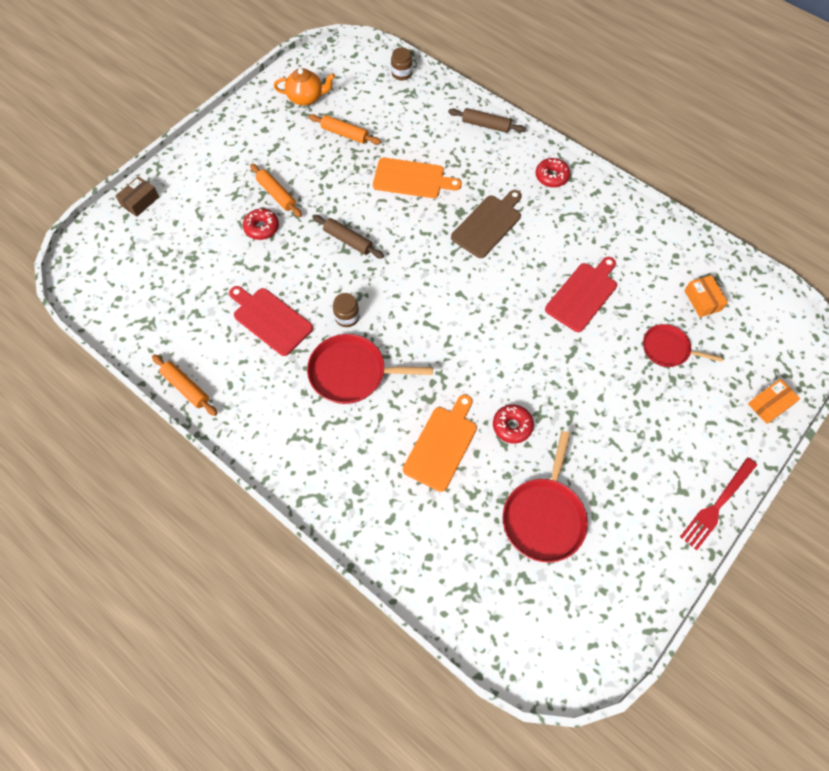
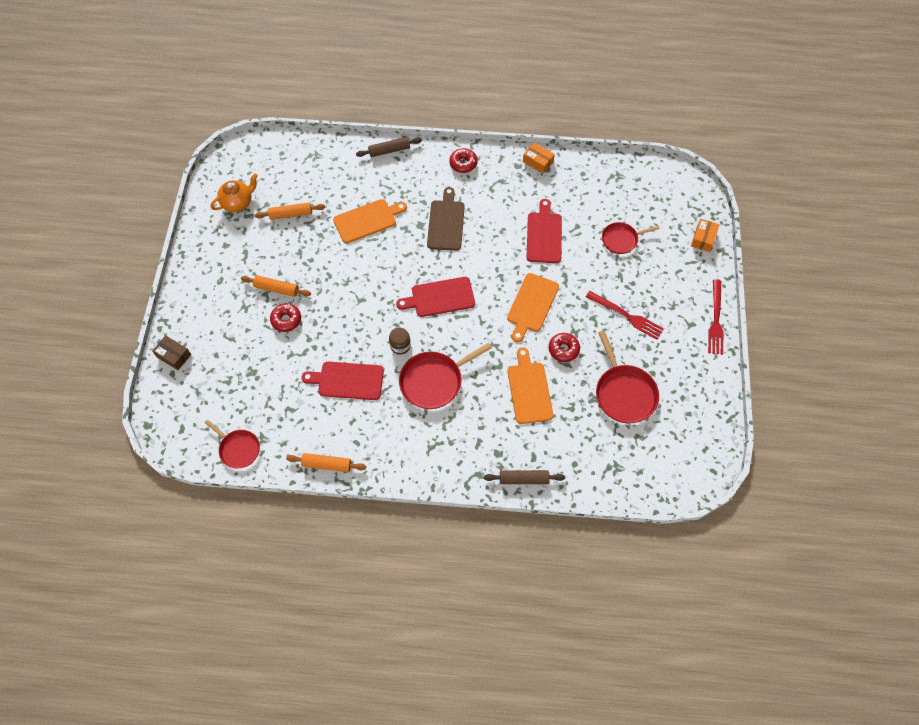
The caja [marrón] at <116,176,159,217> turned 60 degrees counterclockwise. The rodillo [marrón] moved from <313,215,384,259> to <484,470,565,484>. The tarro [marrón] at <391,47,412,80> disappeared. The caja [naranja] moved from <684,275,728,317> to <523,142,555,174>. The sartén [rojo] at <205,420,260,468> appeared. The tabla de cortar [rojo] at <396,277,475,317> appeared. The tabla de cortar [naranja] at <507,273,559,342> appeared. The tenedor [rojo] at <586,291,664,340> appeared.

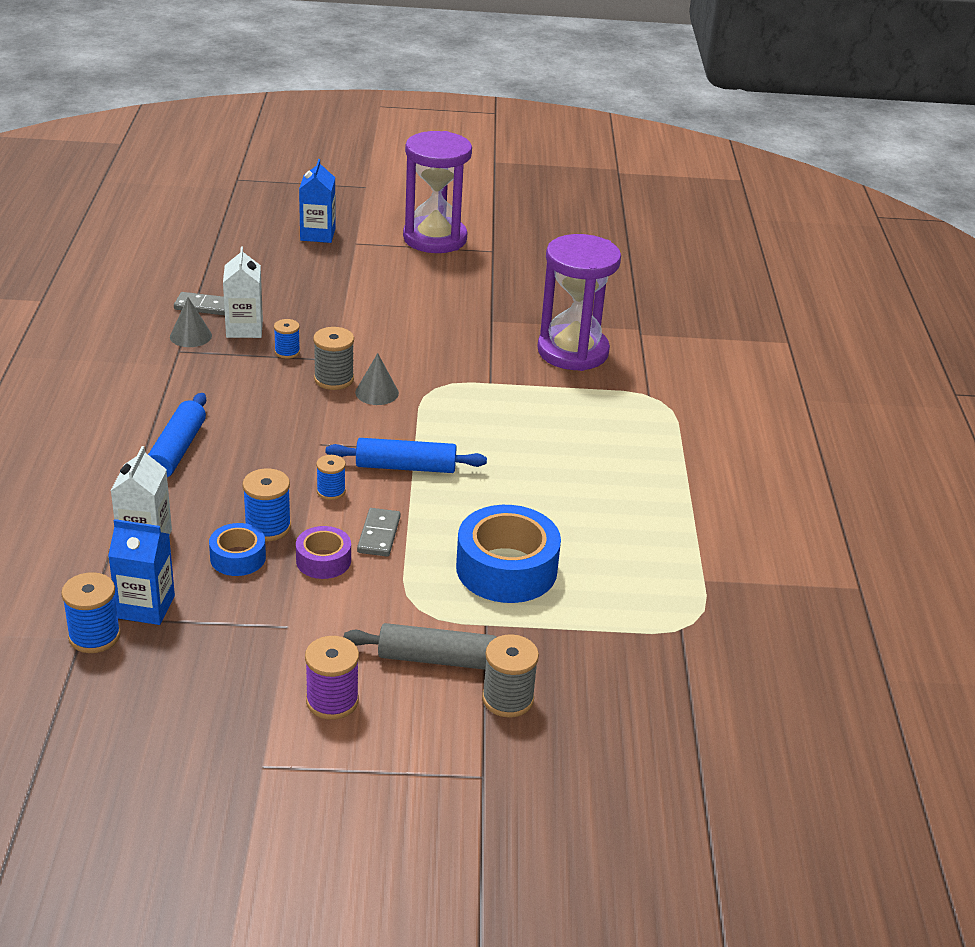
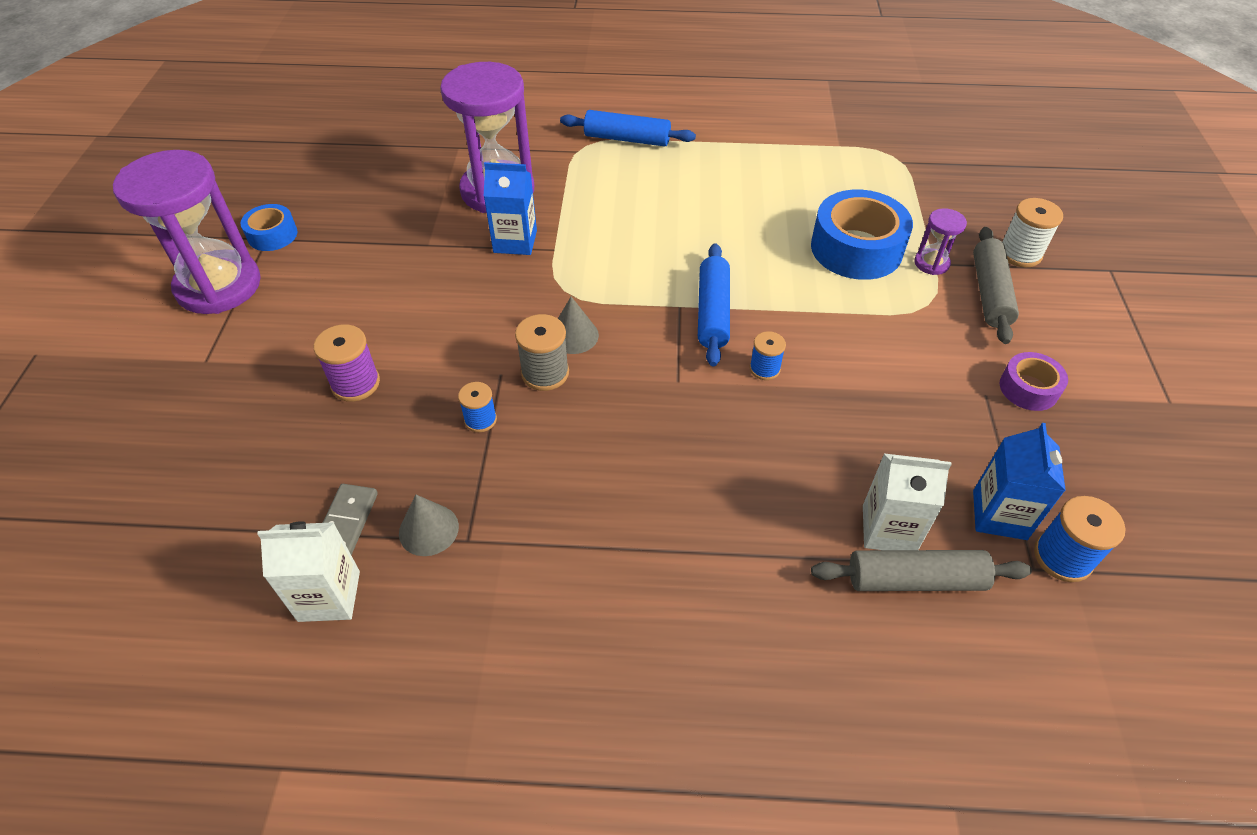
The rodillo [azul] moved from <148,393,206,477> to <560,110,696,146>. The cinta adhesiva [azul] moved from <209,523,266,576> to <240,204,297,251>. The cartón de leche [blanco] moved from <223,247,263,338> to <257,521,360,622>. The carrete [azul] at <242,468,291,541> disappeared. The cinta adhesiva [morado] moved from <296,526,351,579> to <1000,352,1068,411>. The cartón de leche [azul] moved from <299,159,336,243> to <484,162,537,255>. The carrete [morado] moved from <305,636,359,720> to <314,324,380,402>. The ficha de dominó [gris] at <357,508,401,556> disappeared. The carrete [gris] at <482,634,539,718> became the carrete [blanco] at <1002,198,1063,267>. The rodillo [gris] at <811,550,1032,591> appeared. The reloj de arena [morado] at <914,208,967,275> appeared.

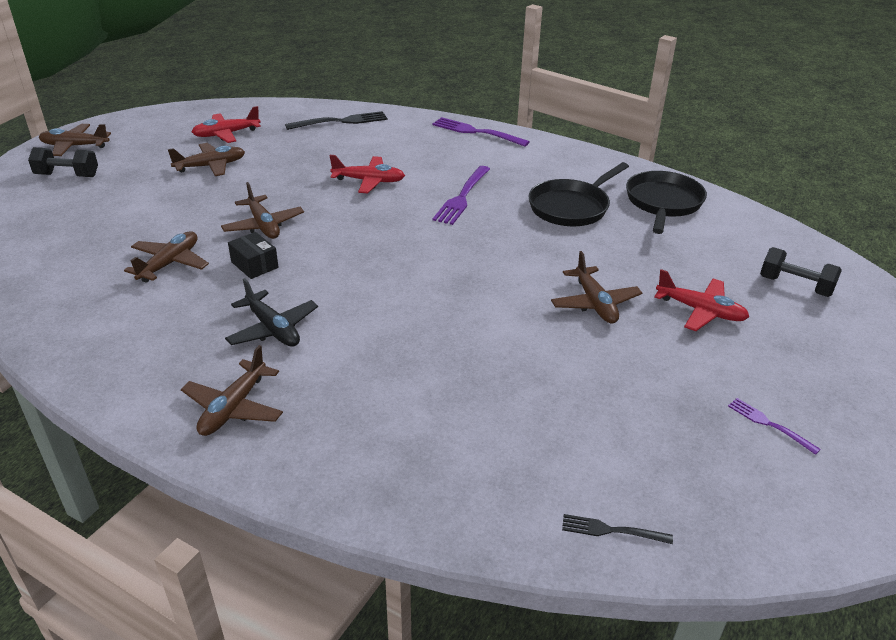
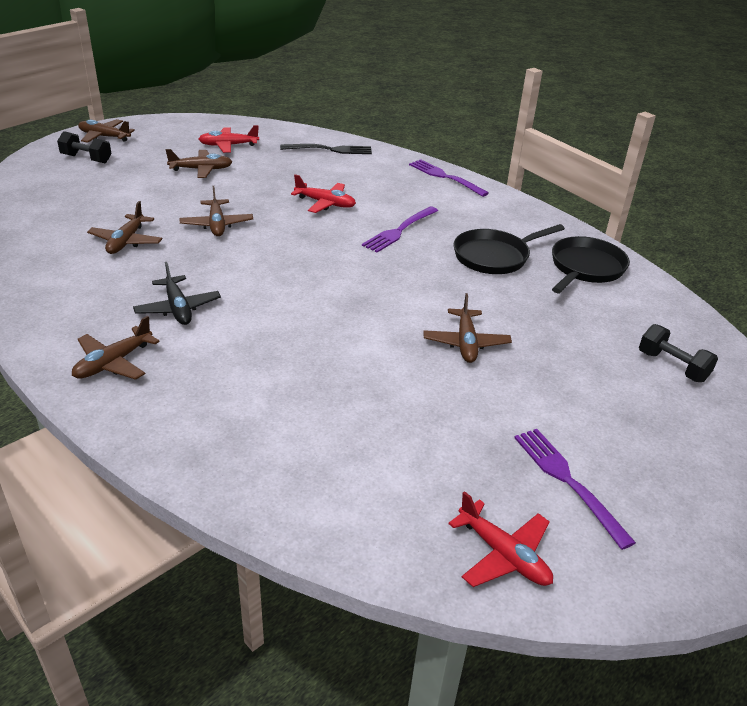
The avión [marrón] at <124,231,209,283> turned 150 degrees clockwise. The caja [negro] at <228,232,279,279> disappeared. The tenedor [negro] at <562,514,673,544> disappeared. The avión [rojo] moved from <654,269,749,331> to <448,491,553,587>. The tenedor [morado] at <728,398,821,455> changed to 1.81 times the size.

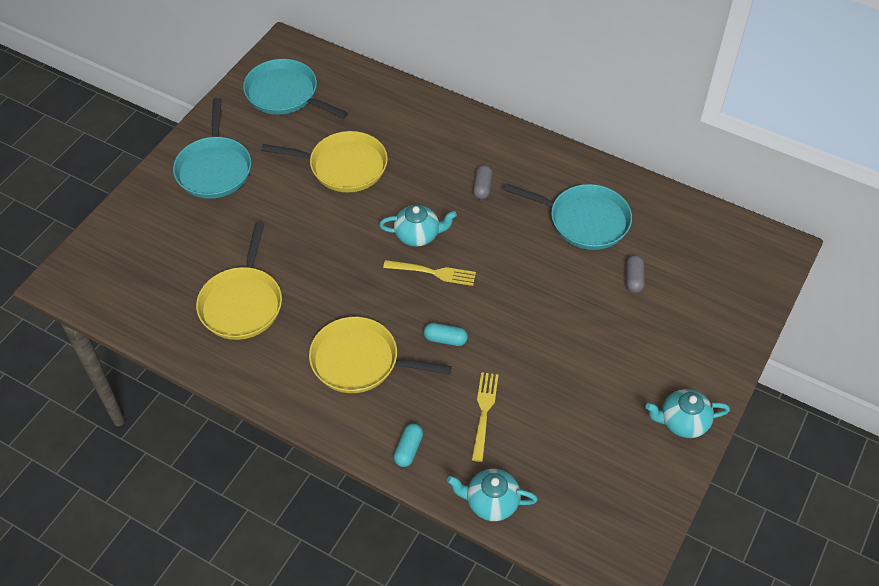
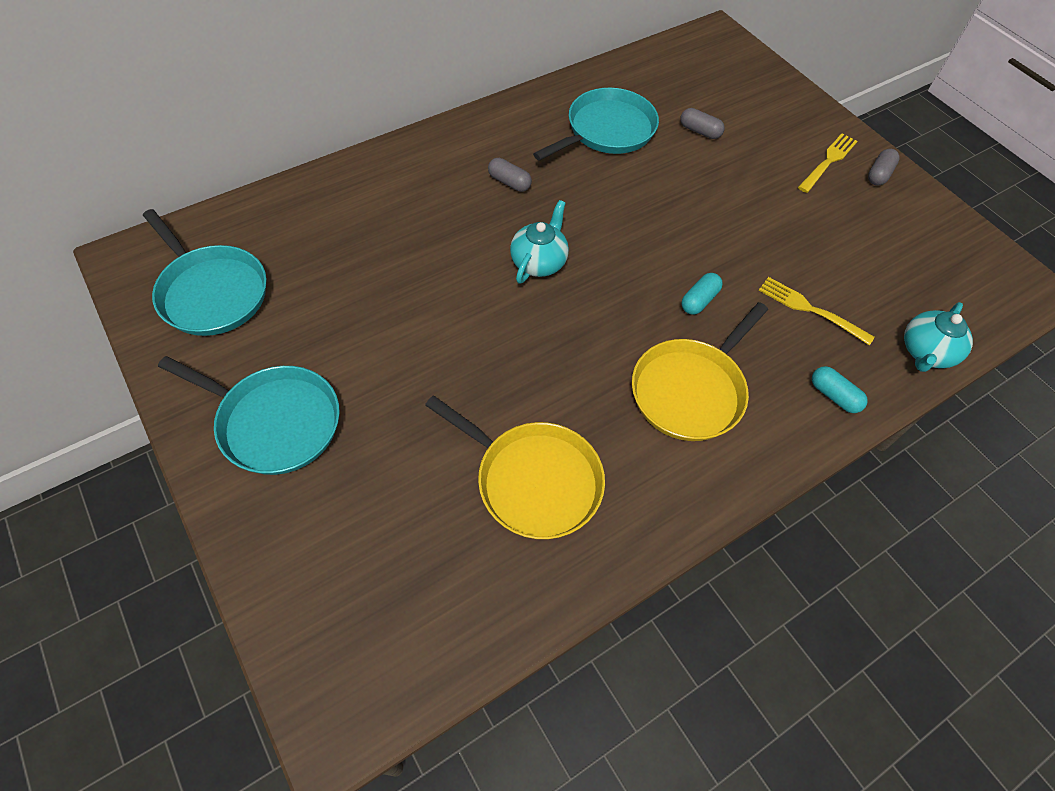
The sartén [turquesa] at <243,59,348,119> turned 105 degrees counterclockwise. The sartén [amarillo] at <261,131,388,192> disappeared. The tenedor [amarillo] moved from <383,260,476,286> to <798,134,858,193>. The tetera [turquesa] at <645,389,730,438> was replaced by the cápsula [gris] at <868,149,900,185>.

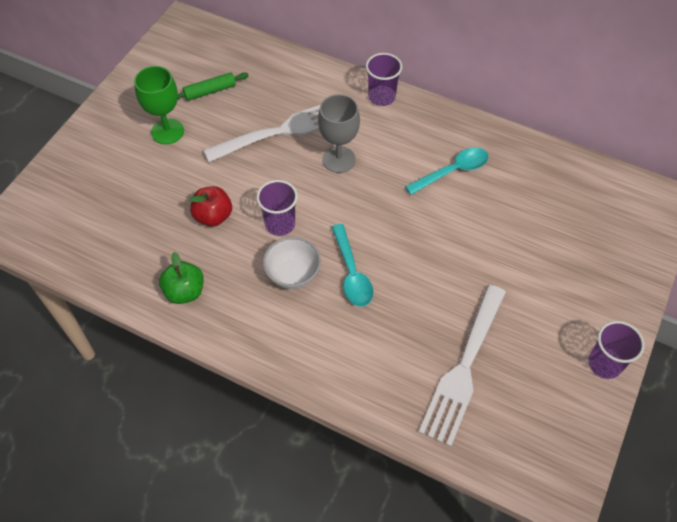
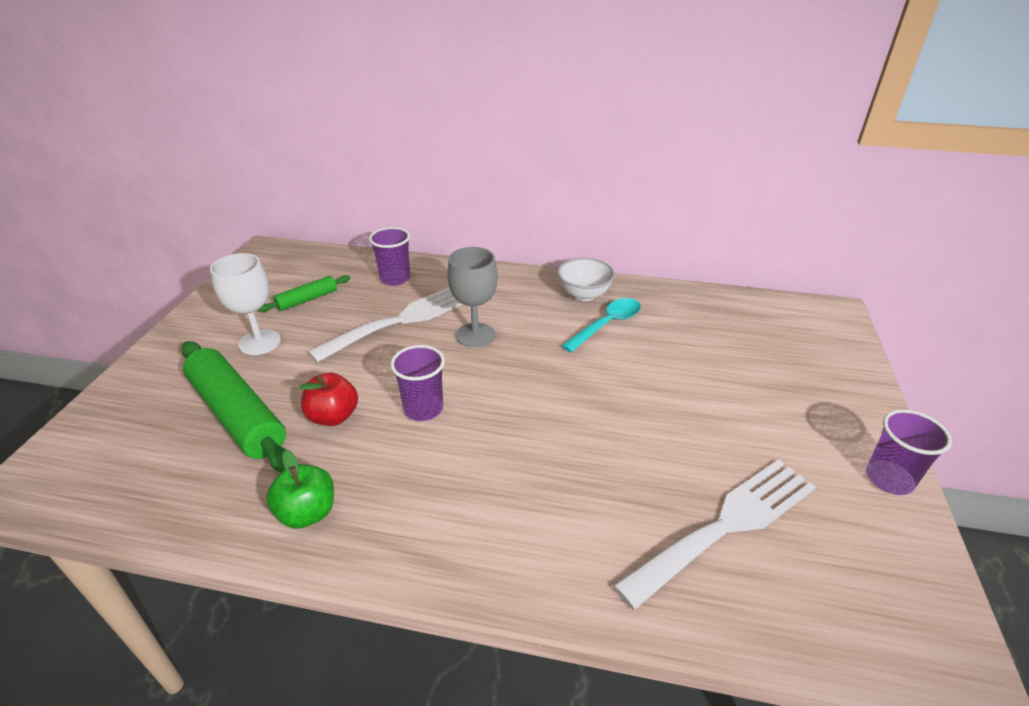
The copa [verde] at <134,66,184,144> became the copa [blanco] at <210,253,281,355>. The cuenco [blanco] moved from <263,237,321,289> to <557,258,615,301>. The cuchara [turquesa] at <332,224,373,306> disappeared. The vaso [morado] moved from <366,53,402,106> to <369,227,410,286>. The tenedor [blanco] at <419,285,506,447> turned 135 degrees counterclockwise. The rodillo [verde] at <181,341,286,472> appeared.

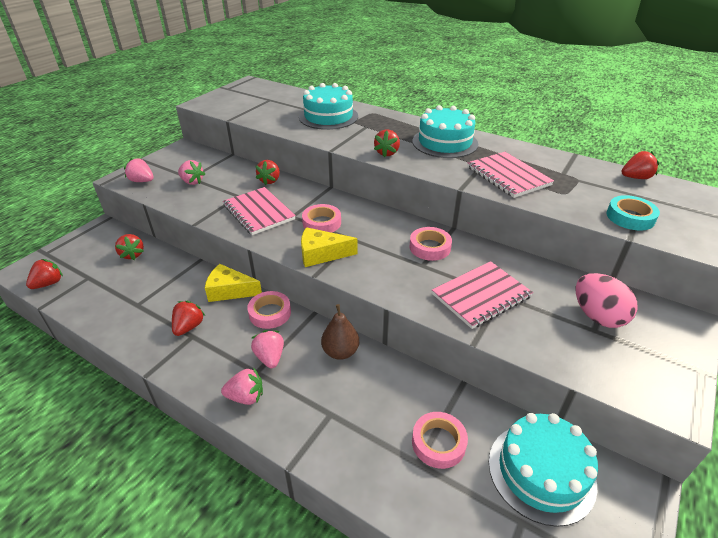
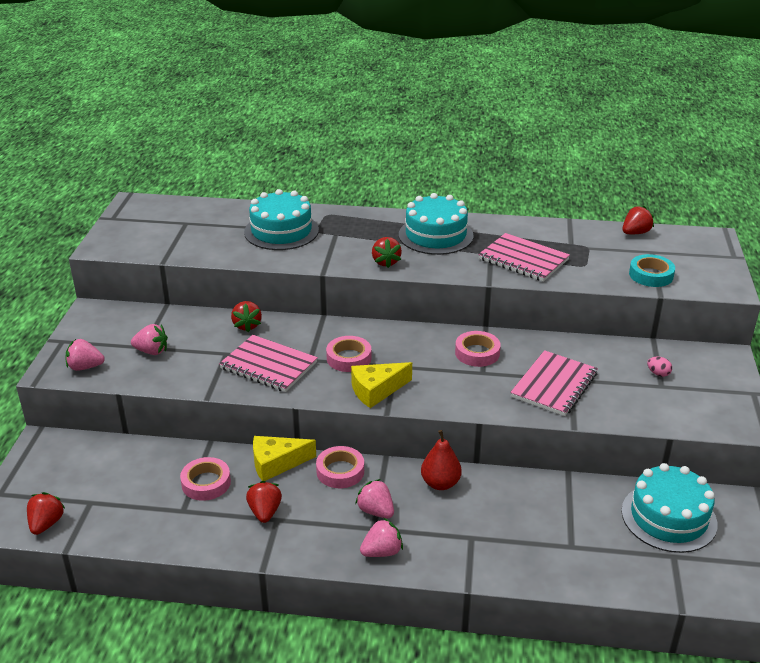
The fresa [rojo] at <115,234,144,260> disappeared. The pera [marrón] at <321,304,359,360> became the pera [rojo] at <421,430,462,490>. The cinta adhesiva [rosa] moved from <412,412,468,469> to <180,457,231,501>. The huevo [rosa] at <576,273,637,328> changed to 0.43 times the size.

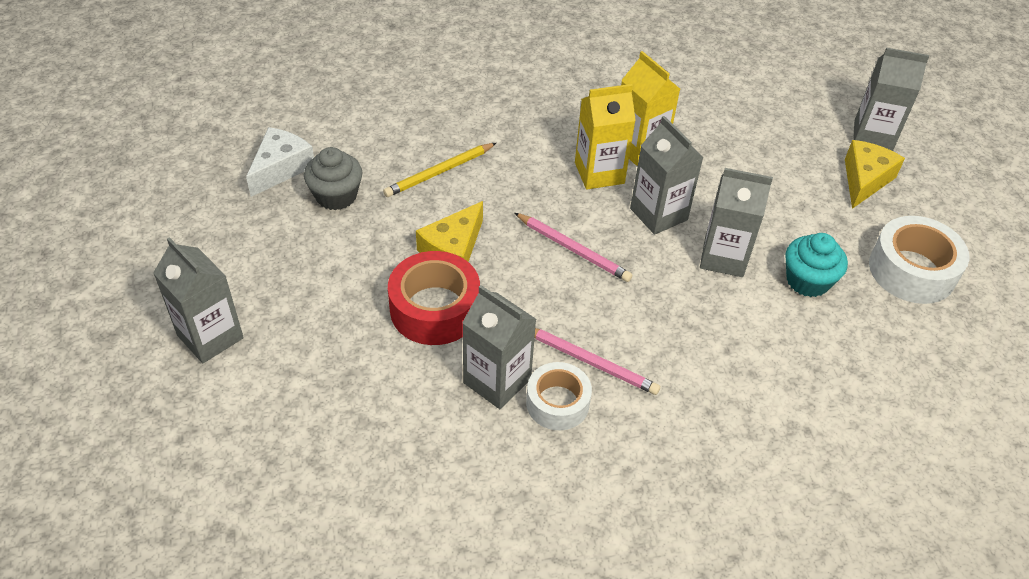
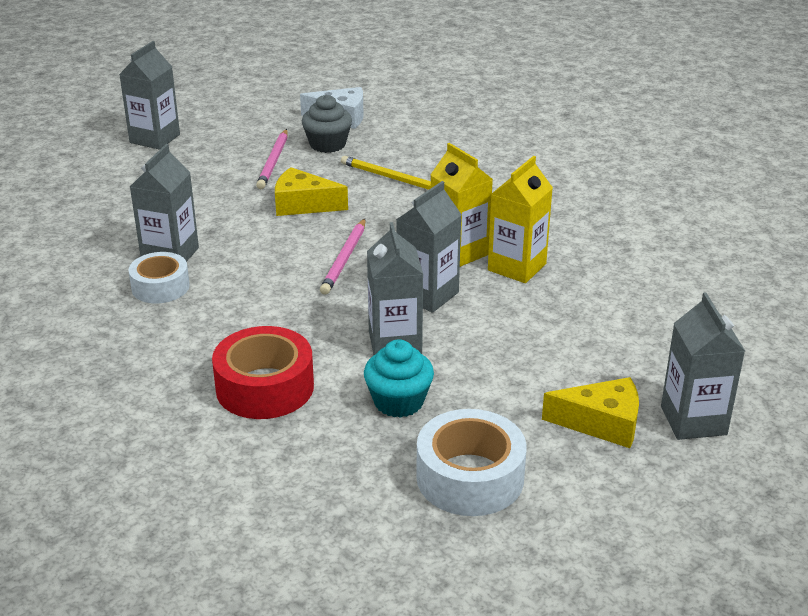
The cinta adhesiva [rojo] moved from <388,251,480,345> to <212,326,314,419>. The lápiz [rosa] moved from <535,328,660,395> to <256,129,288,189>.

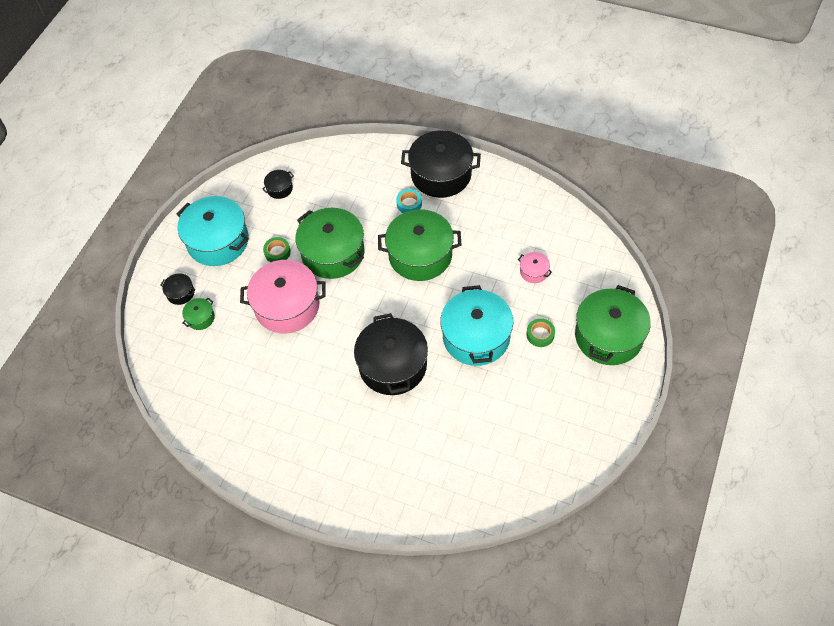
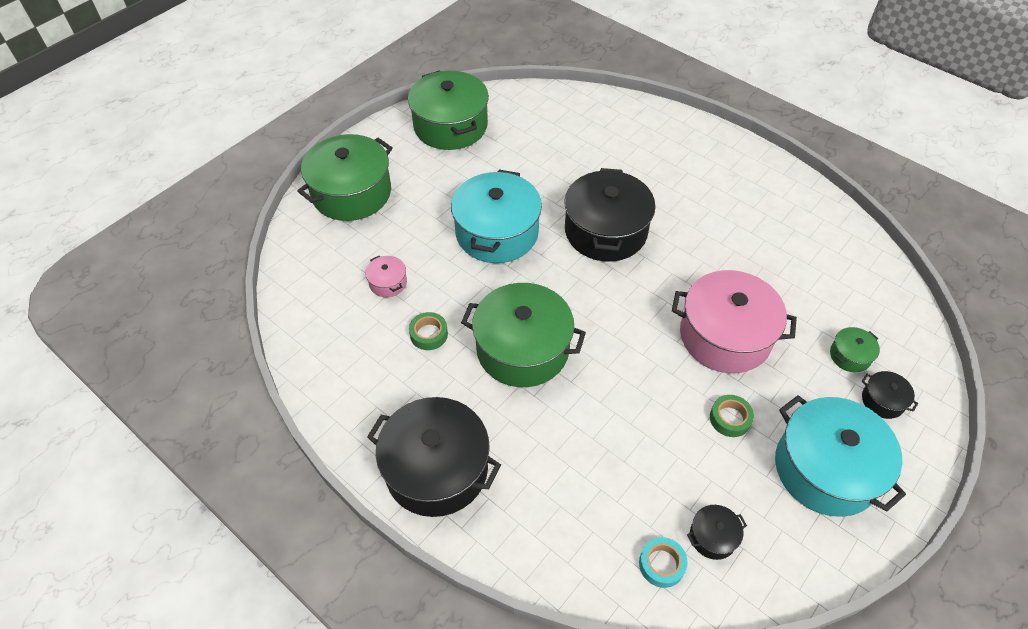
The olla [verde] moved from <295,208,365,279> to <408,71,489,150>. The cinta adhesiva [turquesa] moved from <396,189,422,213> to <639,537,688,588>. The cinta adhesiva [verde] moved from <527,318,555,347> to <409,312,448,350>.

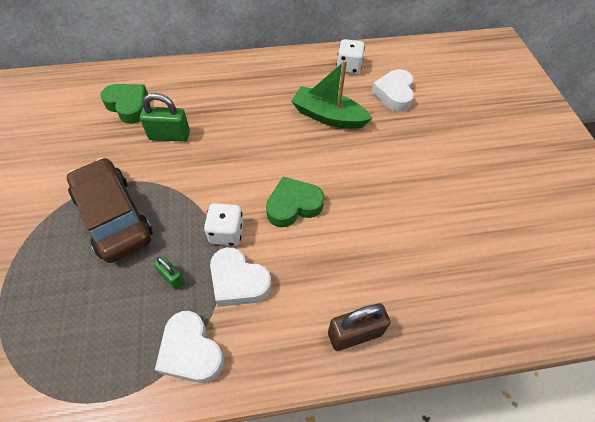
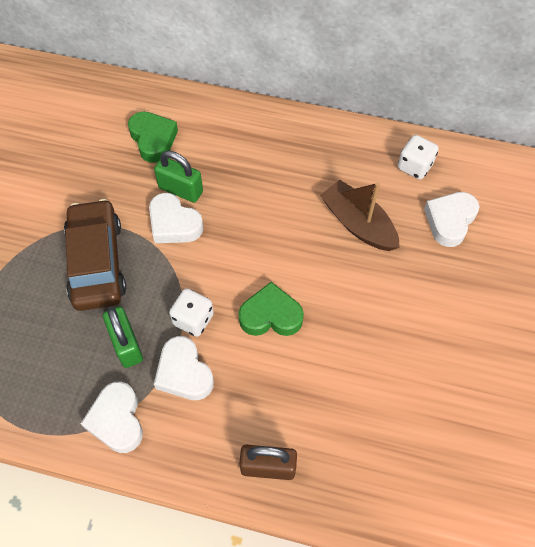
The candado [verde] at <154,256,185,290> changed to 1.72 times the size. The barco [verde] at <291,60,372,129> became the barco [marrón] at <320,180,400,251>. The corazón [blanco] at <149,193,204,243> appeared.

